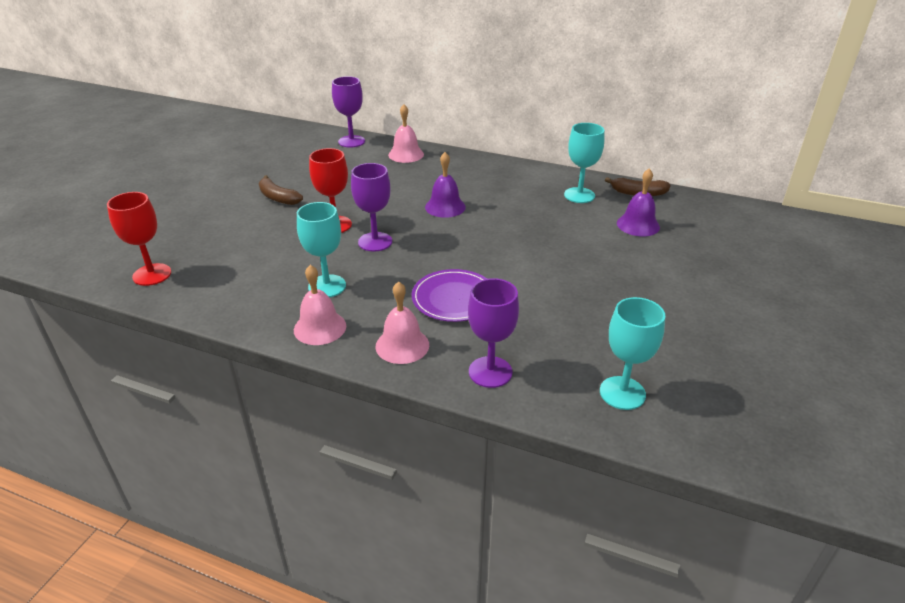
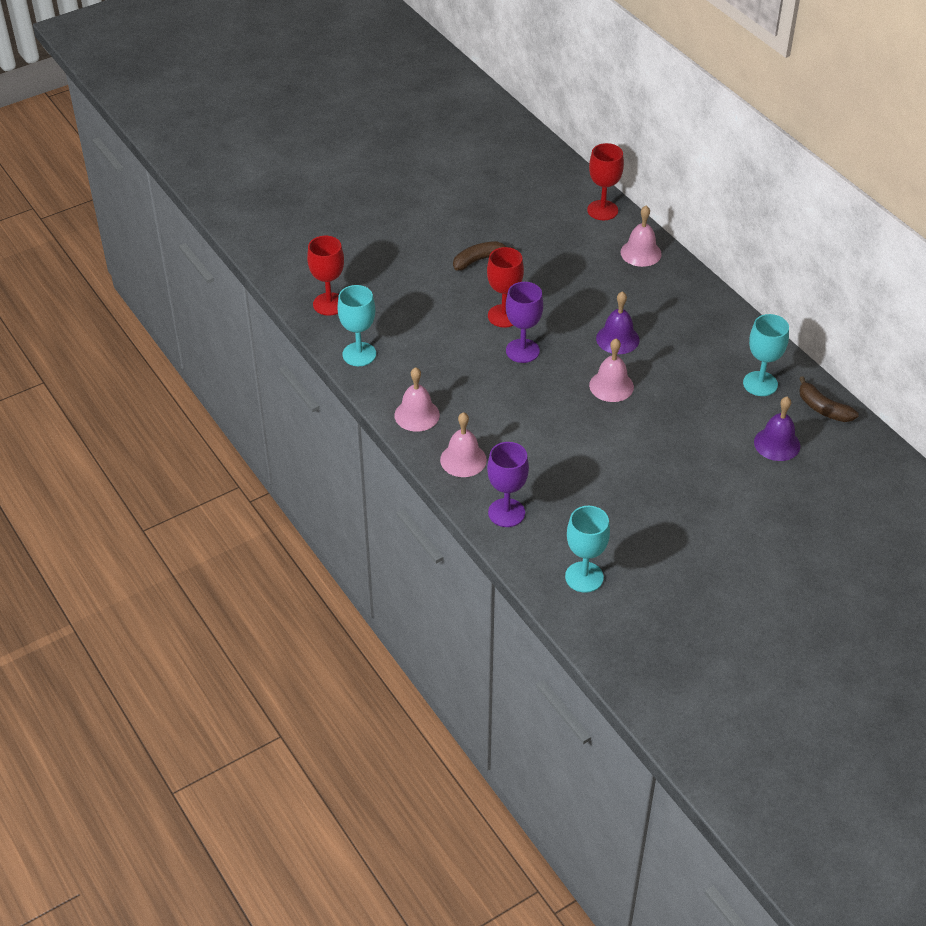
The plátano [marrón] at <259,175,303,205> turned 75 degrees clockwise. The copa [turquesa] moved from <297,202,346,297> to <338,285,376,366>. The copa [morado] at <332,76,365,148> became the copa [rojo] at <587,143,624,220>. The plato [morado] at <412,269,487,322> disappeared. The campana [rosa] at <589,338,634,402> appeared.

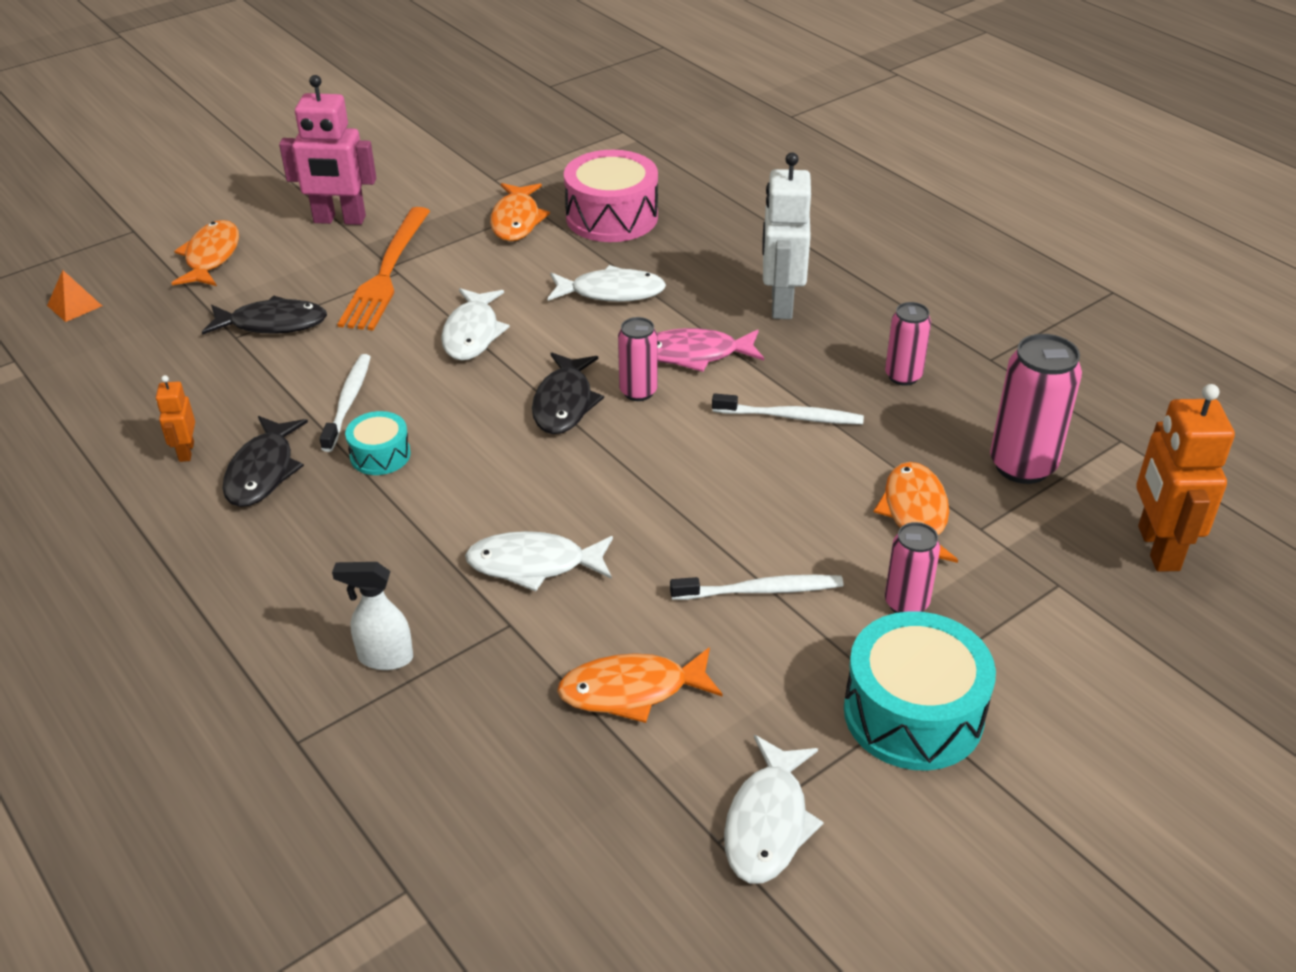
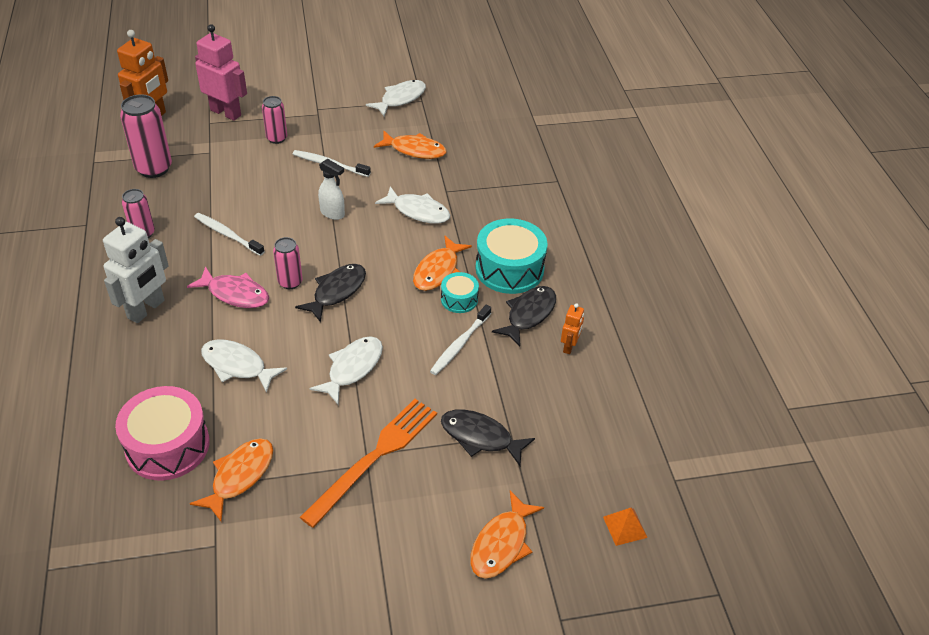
The robot [rosa] moved from <279,75,376,225> to <195,24,247,121>. The pulverizador [blanco] moved from <332,562,413,670> to <318,159,345,220>. The tambor [turquesa] moved from <844,611,996,771> to <476,218,548,294>. The pez [naranja] moved from <874,462,958,563> to <413,235,472,291>.

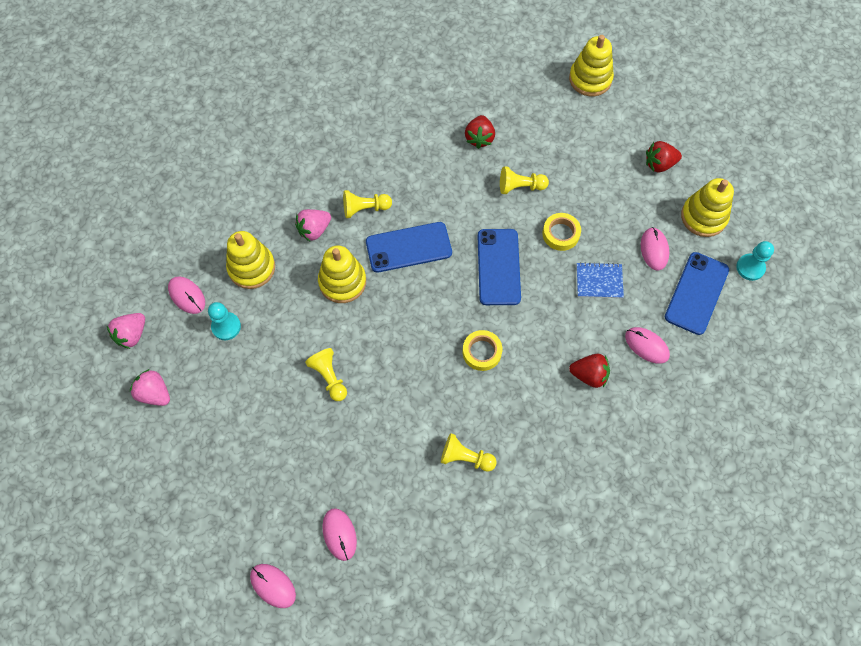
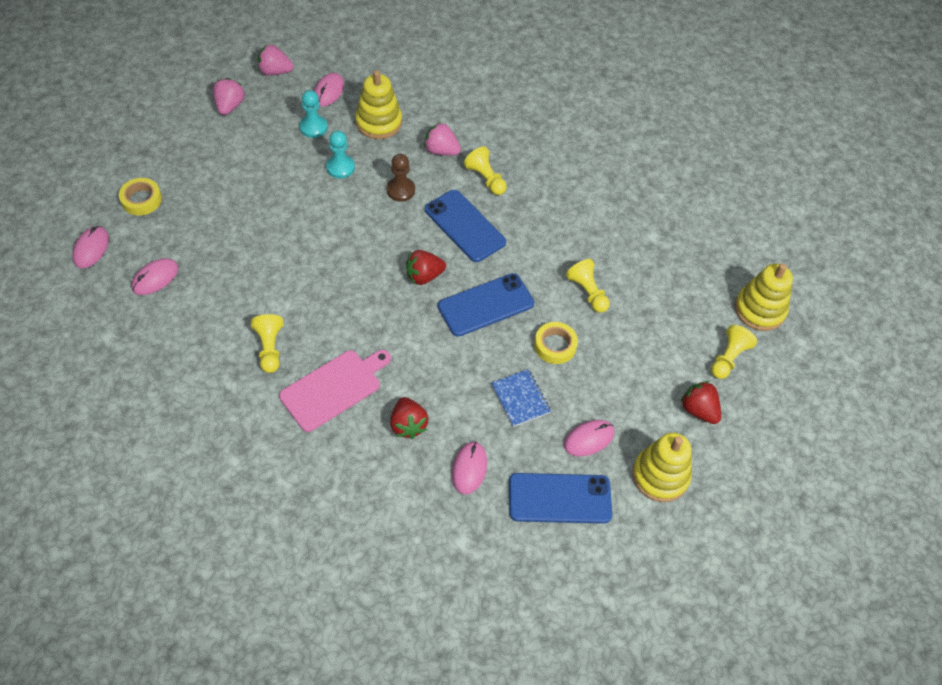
The peón [amarillo] moved from <305,348,347,401> to <711,325,757,379>. The juguete apilable [amarillo] at <318,245,366,303> was replaced by the peón [marrón] at <386,154,415,201>. The cinta adhesiva [amarillo] moved from <463,330,502,371> to <119,178,162,215>. The fresa [rojo] moved from <465,115,495,149> to <406,250,446,285>. The peón [turquesa] moved from <736,241,774,281> to <326,131,355,178>. The tabla de cortar [rosa] at <279,350,391,432> appeared.

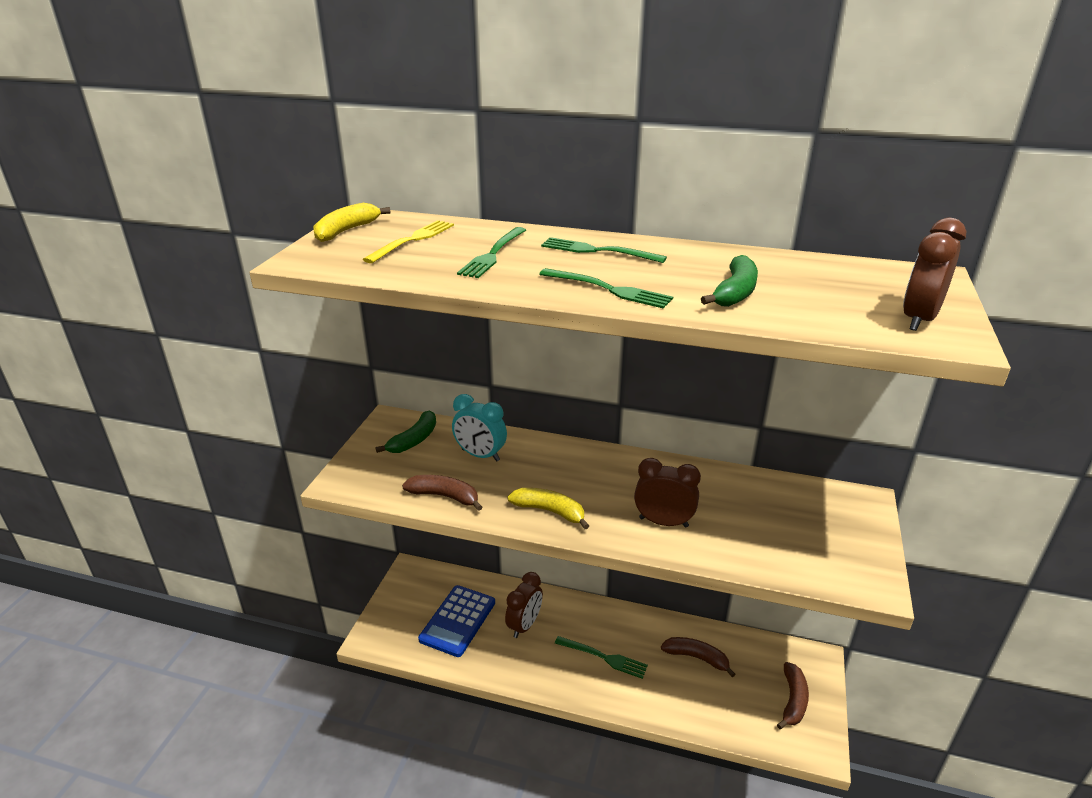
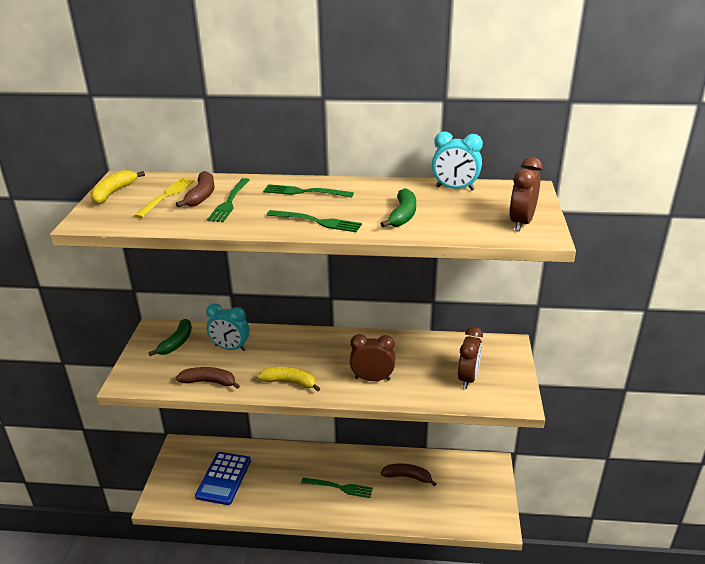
The despertador [marrón] moved from <505,572,543,638> to <458,327,483,389>. The plátano [marrón] moved from <777,662,809,729> to <176,171,215,208>. The despertador [turquesa] at <432,132,483,191> appeared.

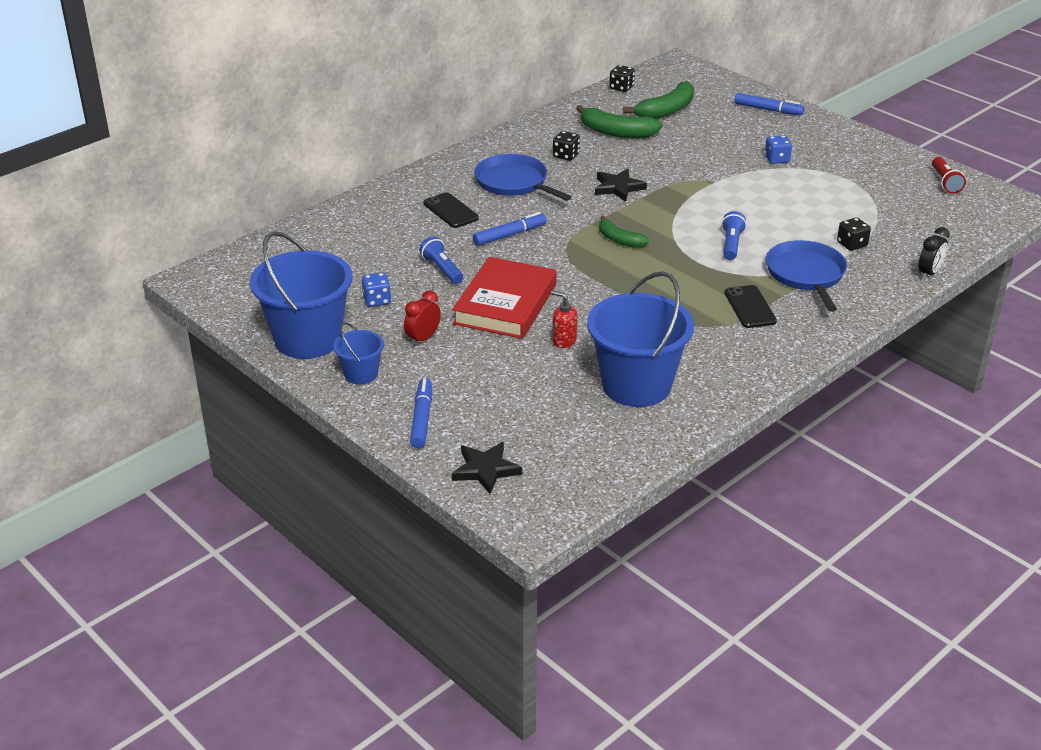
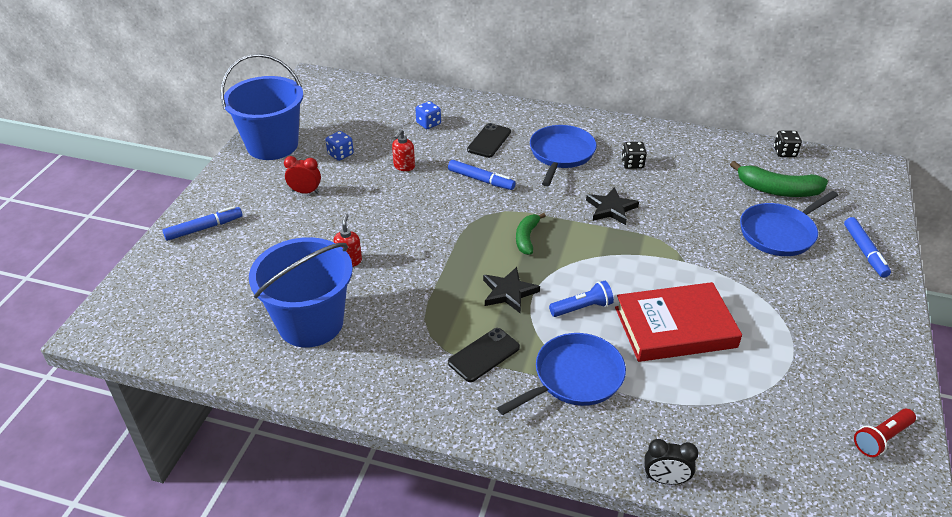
The balde [azul] at <333,322,384,385> disappeared. The lámpara de mano [azul] at <419,236,463,284> was replaced by the dispensador de jabón [rojo] at <392,129,415,171>. The libro [rojo] moved from <452,257,556,339> to <615,282,742,362>. The estrella [negro] moved from <452,442,522,494> to <483,267,540,314>. The plátano [verde] at <576,105,663,138> disappeared. The dado [azul] moved from <765,135,792,164> to <416,101,441,129>. The dado [negro] at <837,217,871,251> disappeared. The sartén [azul] at <740,191,838,256> appeared.

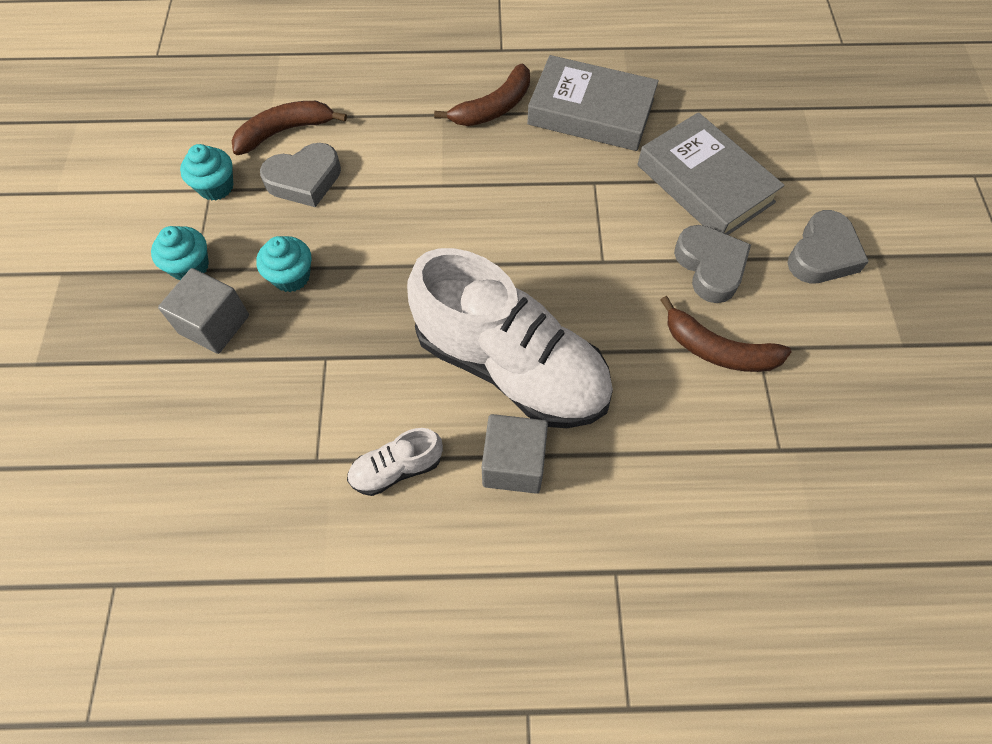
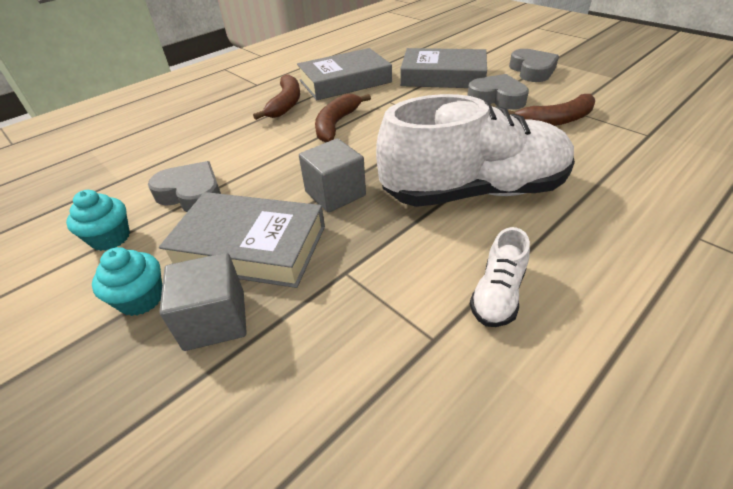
The plátano [marrón] moved from <232,101,347,155> to <315,94,371,143>. The magdalena [turquesa] at <256,236,311,292> was replaced by the libro [gris] at <159,192,325,288>. The corazón [gris] at <260,143,341,207> turned 90 degrees counterclockwise. The cubo [gris] moved from <482,414,548,494> to <299,138,366,213>.

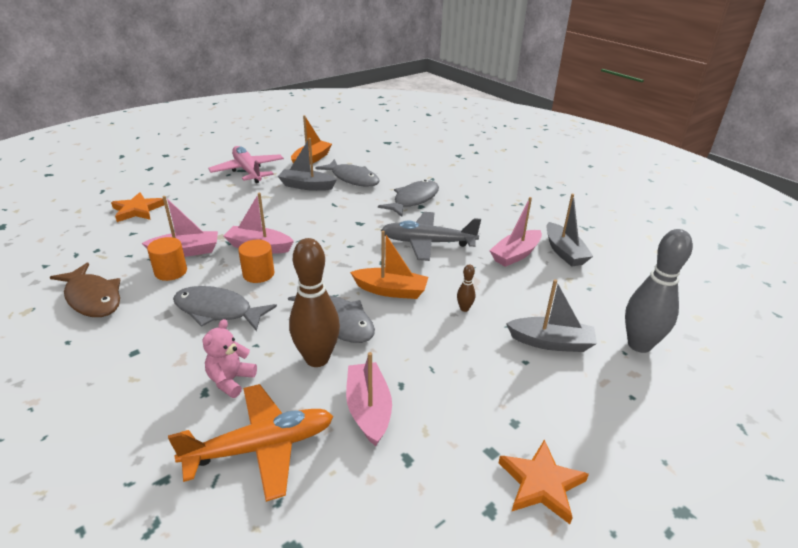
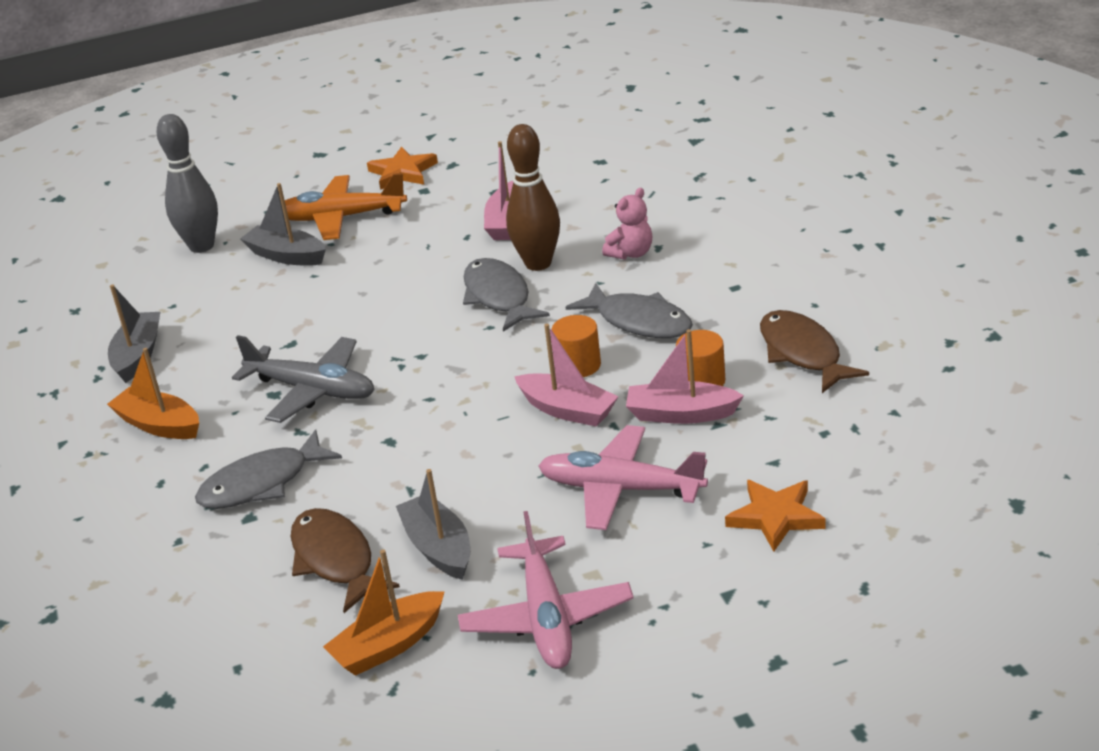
The avión [naranja] moved from <168,384,333,502> to <285,173,407,240>. The barco [gris] at <278,138,337,191> turned 150 degrees counterclockwise. The pez [gris] at <316,159,380,187> became the pez [marrón] at <291,508,400,613>. The barco [naranja] moved from <350,231,428,299> to <107,348,199,439>. The bolo [marrón] at <457,265,475,312> disappeared. The barco [rosa] at <489,197,542,267> disappeared. The avión [rosa] at <538,425,708,530> appeared.

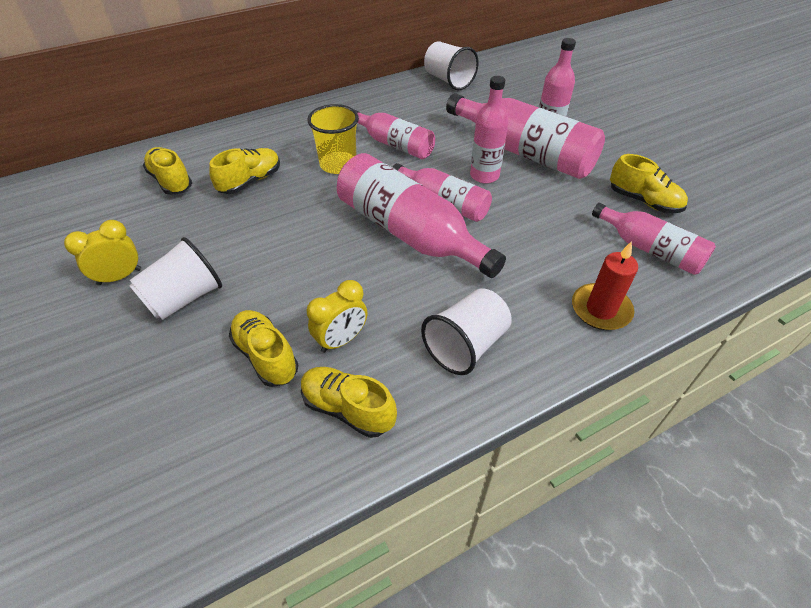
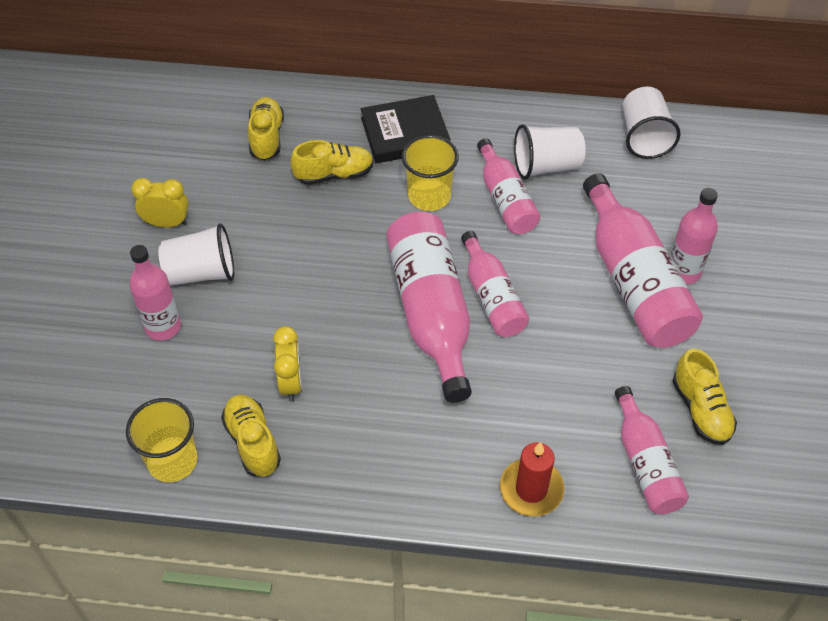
The zapato [amarillo] at <229,310,298,387> disappeared. The despertador [amarillo] at <307,280,367,353> turned 90 degrees counterclockwise. The vaso [blanco] moved from <421,288,512,375> to <514,124,586,179>. The botella [rosa] moved from <470,76,509,184> to <129,245,181,340>. The vaso [amarillo] at <126,398,197,482> appeared. The libro [negro] at <361,95,451,163> appeared.

